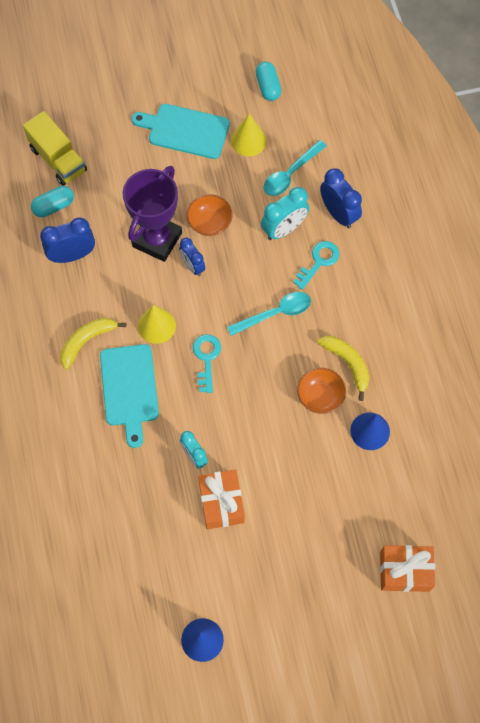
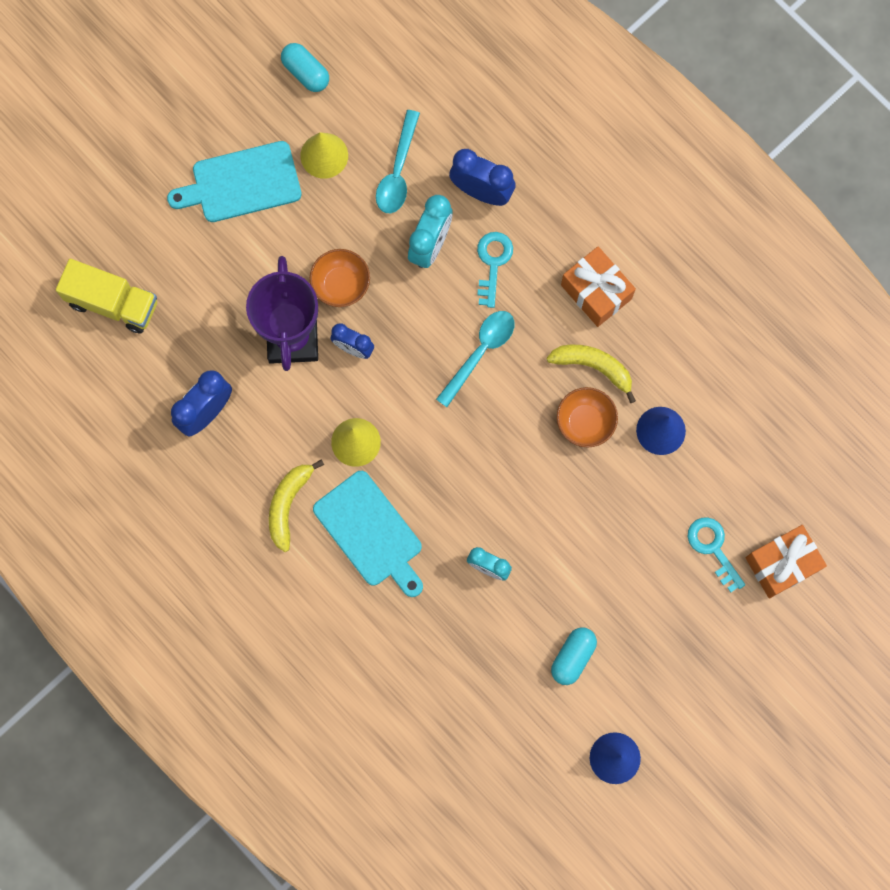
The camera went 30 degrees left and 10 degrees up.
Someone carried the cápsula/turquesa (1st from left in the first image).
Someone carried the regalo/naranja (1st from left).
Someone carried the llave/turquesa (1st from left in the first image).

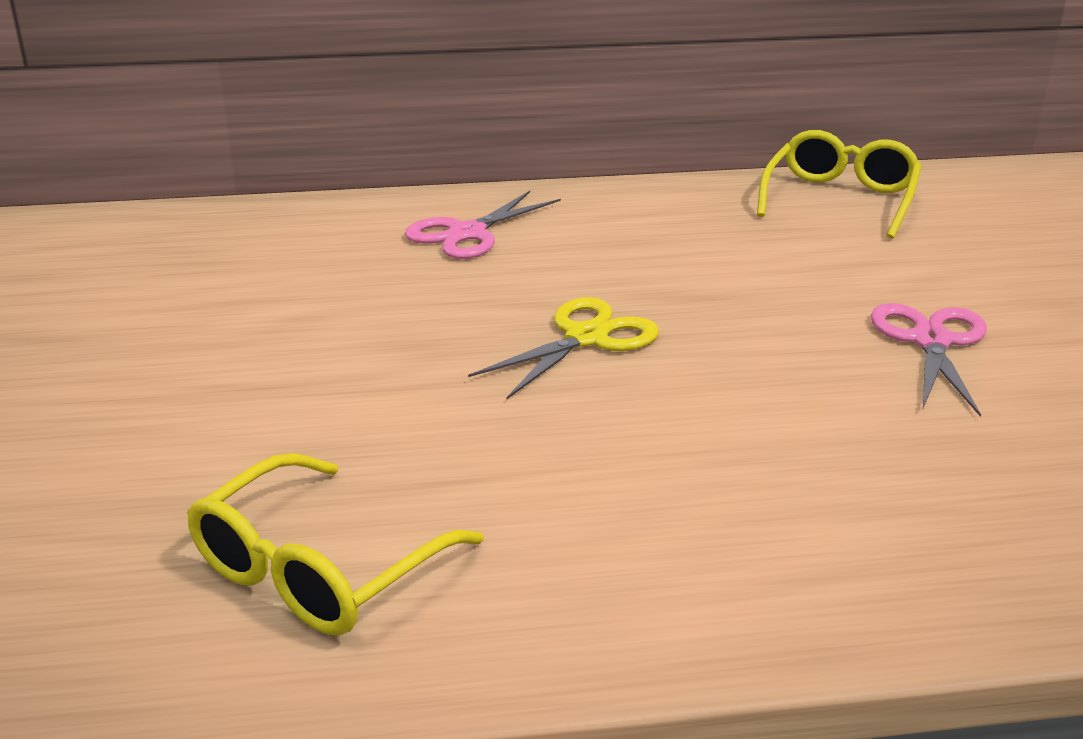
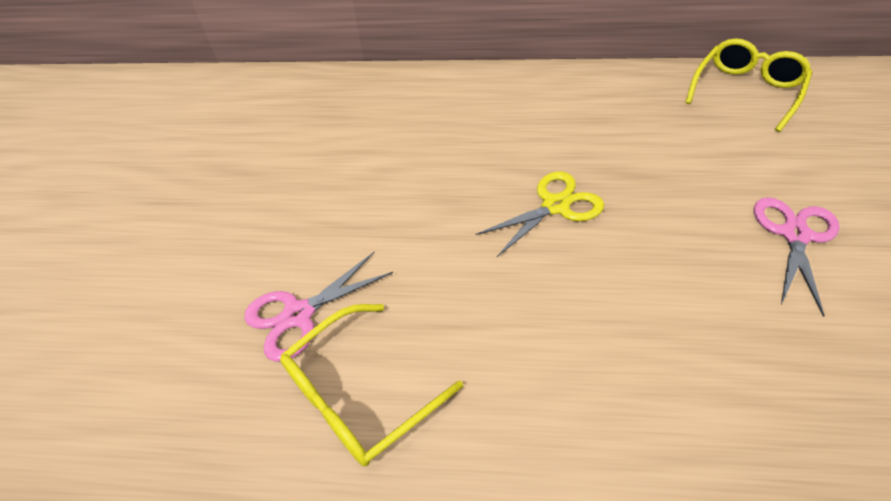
The camera went 15 degrees right and 20 degrees up.
Someone carried the tijeras/rosa (1st from left).

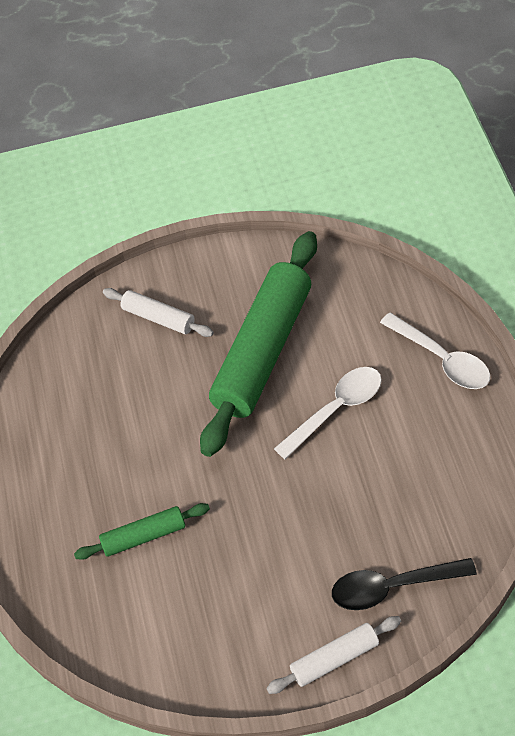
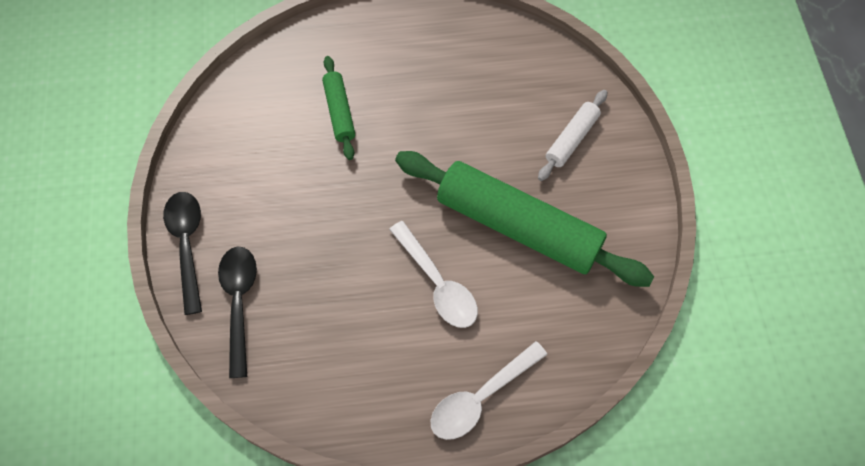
The camera went 90 degrees right and 10 degrees up.
Someone swapped the rodillo/blanco (2nd from left) for the cuchara/negro (1st from left).

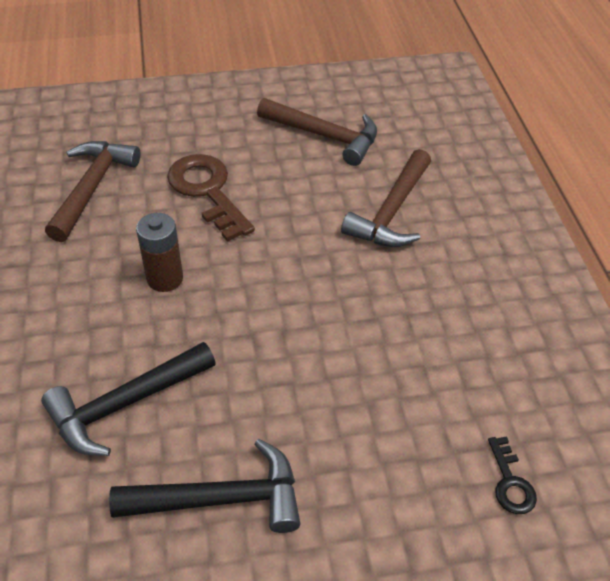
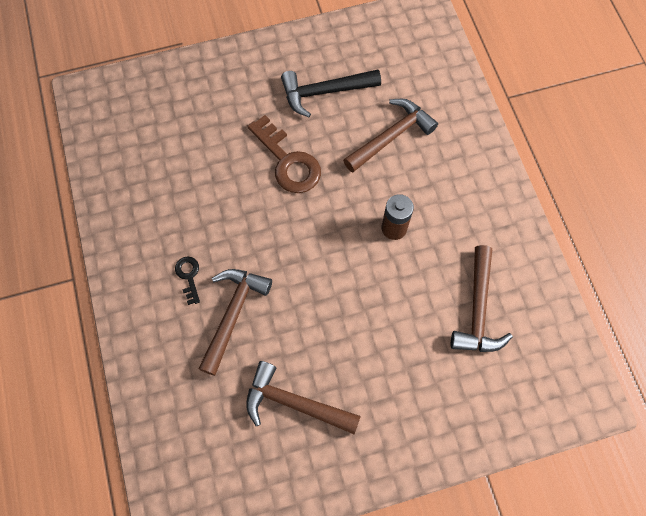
The camera went 175 degrees right and 20 degrees up.
Someone carried the llave/negro.
Someone carried the llave/marrón.
Someone repainted the martillo/negro (1st from left), which became the martillo/marrón (3rd from left).

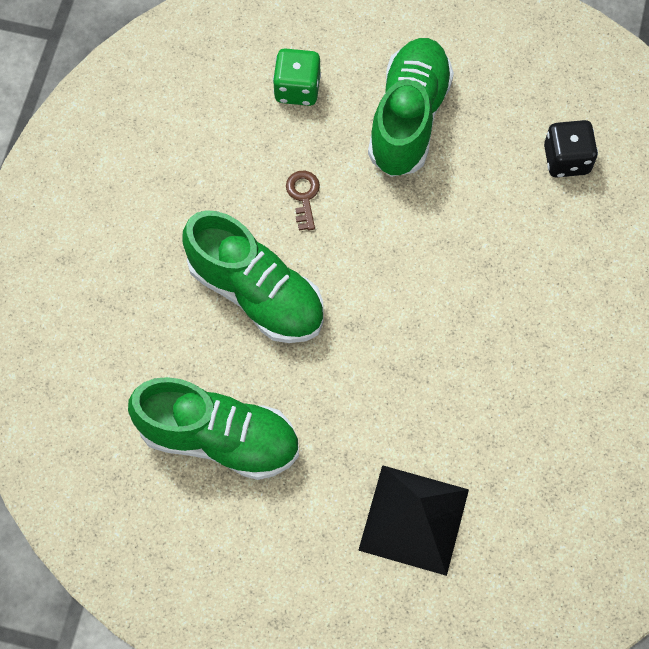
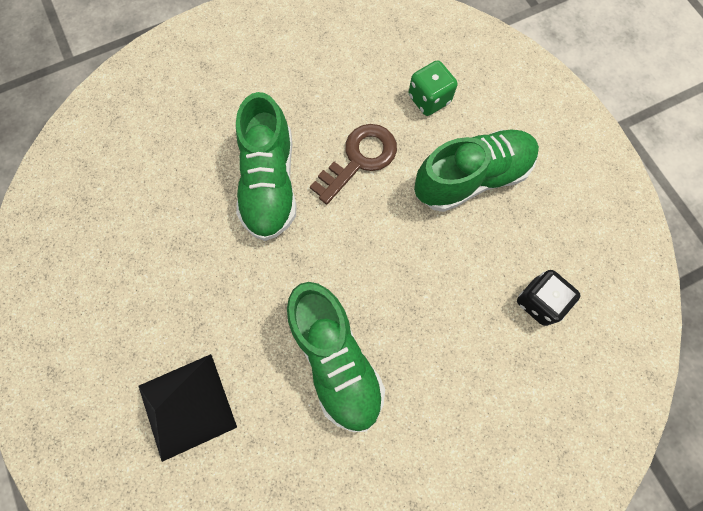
The camera went 50 degrees right and 5 degrees up.
Someone carried the zapato/verde (1st from left in the first image).
Someone scaled the llave/marrón by 1.88.

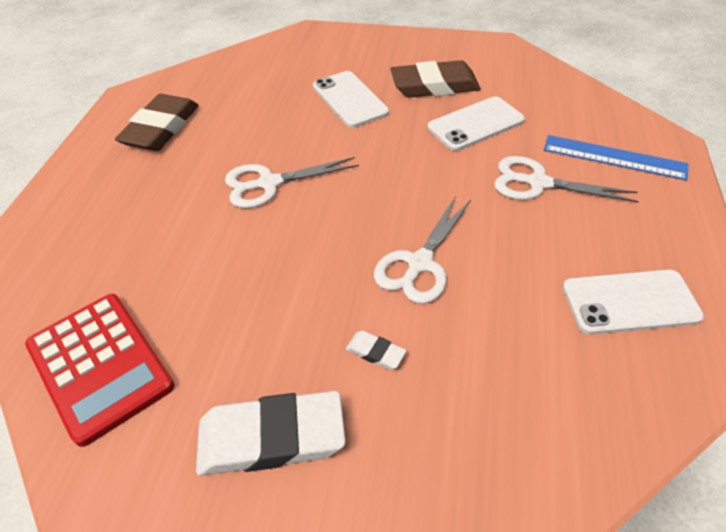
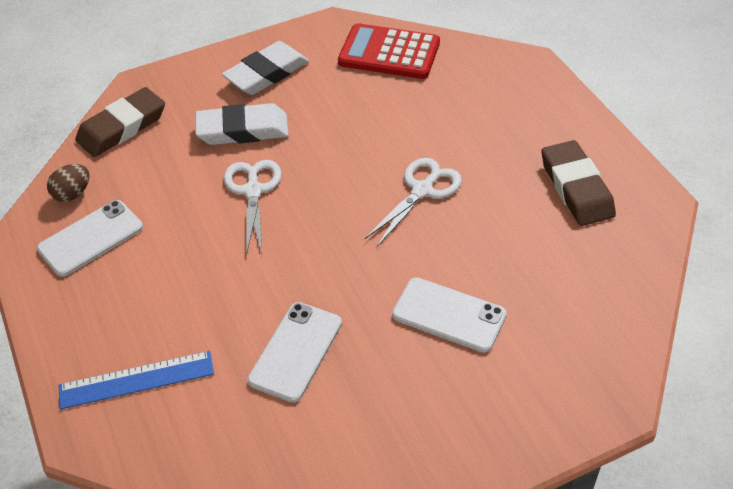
The camera went 145 degrees right and 0 degrees up.
Someone put down the huevo/marrón.
Someone carried the goma de borrar/marrón (2nd from left in the first image).
Someone scaled the goma de borrar/blanco (2nd from left in the first image) by 2.29.
Someone took away the tijeras/blanco (3rd from left).

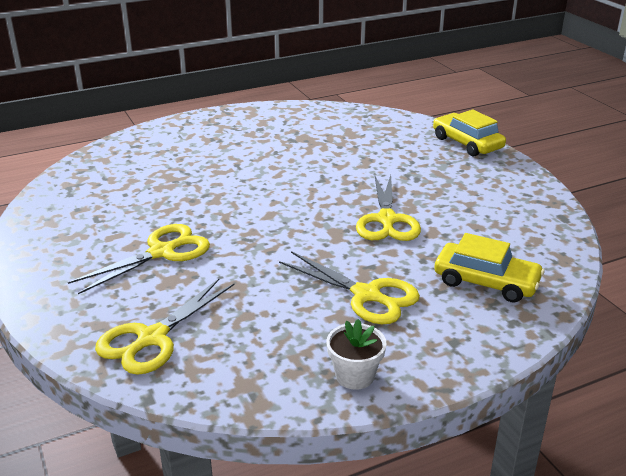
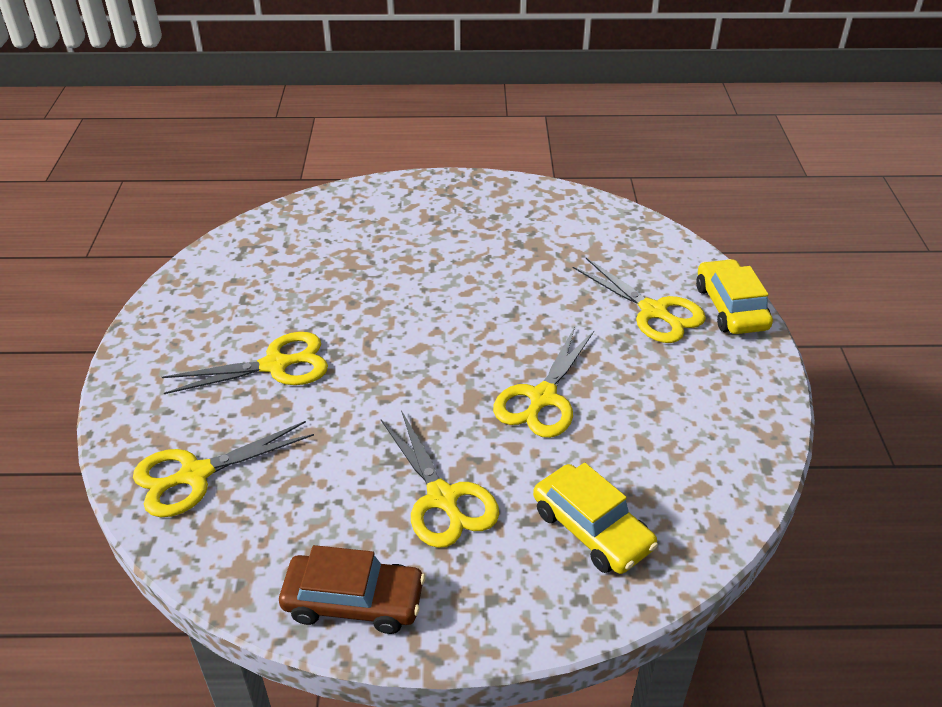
The camera went 25 degrees right and 10 degrees up.
Someone swapped the maceta/blanco for the coche/marrón.
Someone put down the tijeras/amarillo (5th from left).

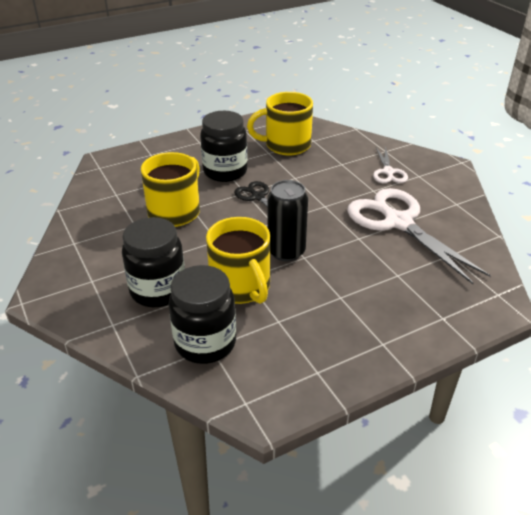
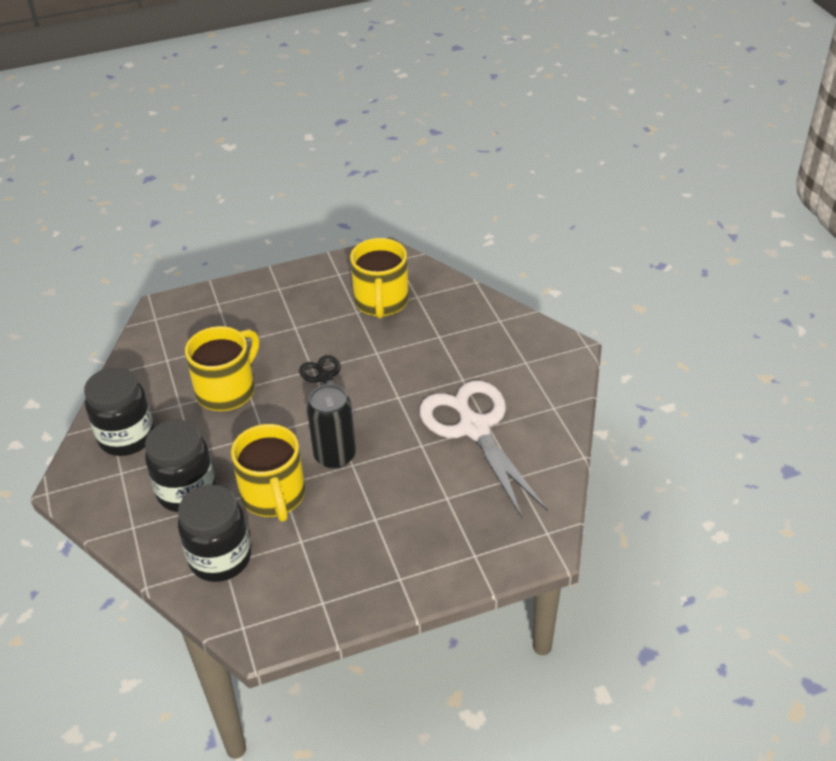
The camera went 10 degrees right and 5 degrees up.
Someone carried the tarro/negro (3rd from left in the first image).
Someone rotated the taza/amarillo (3rd from left) by 90 degrees counterclockwise.
Someone took away the tijeras/blanco (1st from left).

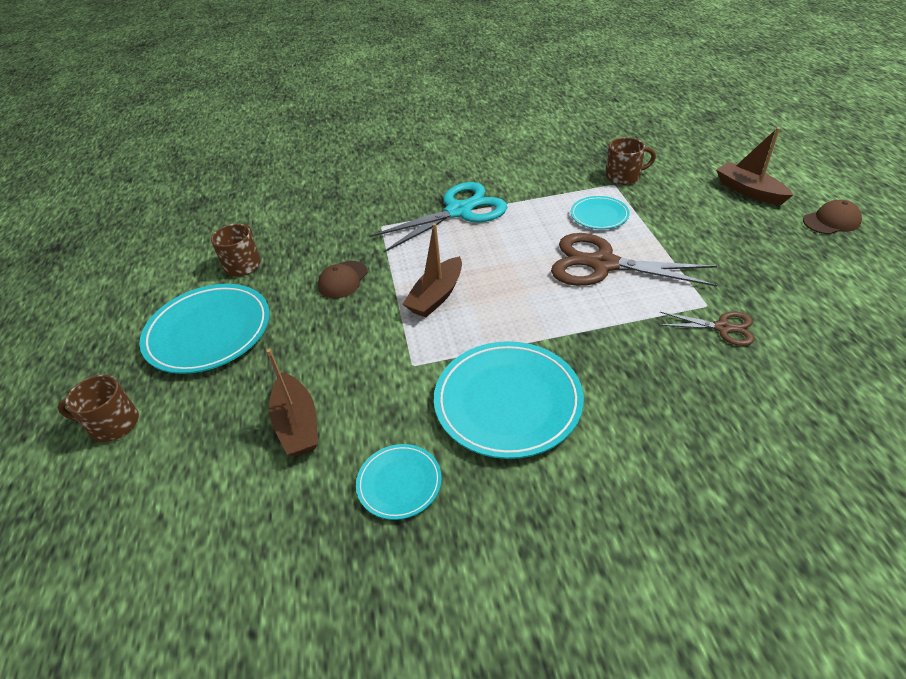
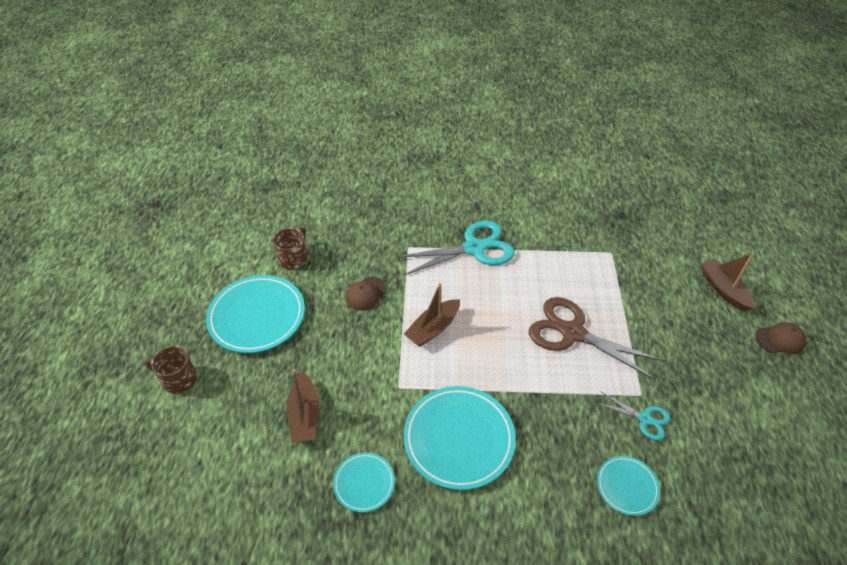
The camera went 10 degrees right and 5 degrees up.
Someone repainted the tijeras/marrón (2nd from left), which became the tijeras/turquesa (2nd from left).
Someone carried the plato/turquesa (4th from left).
Someone took away the taza/marrón (3rd from left).

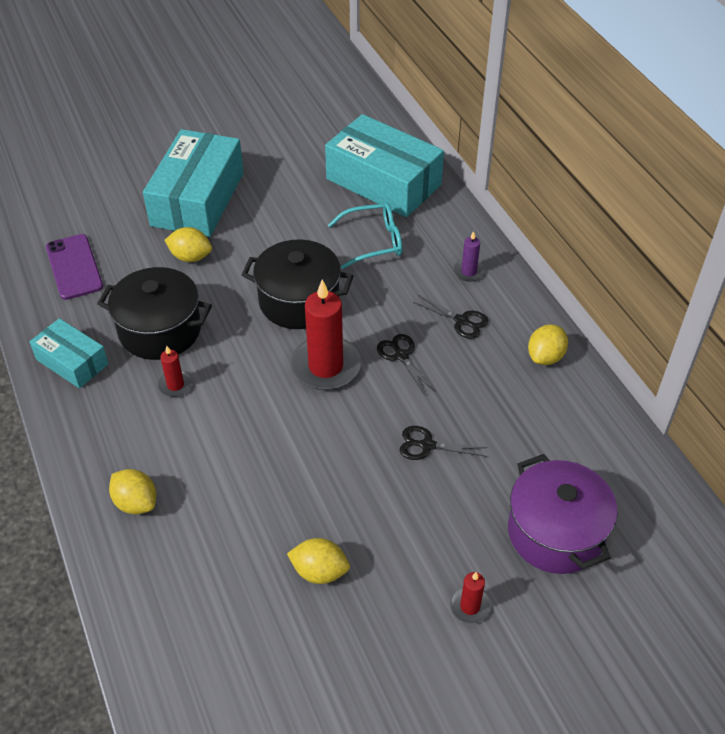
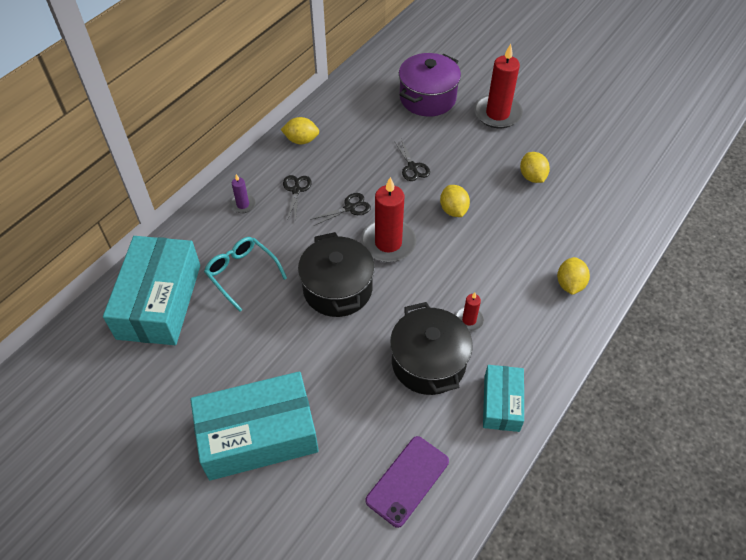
The camera went 120 degrees left and 5 degrees up.
Someone rotated the tijeras/negro (1st from left in the first image) by 150 degrees counterclockwise.
Someone carried the limón/amarillo (2nd from left).
Someone scaled the vela/rojo (3rd from left) by 2.06.

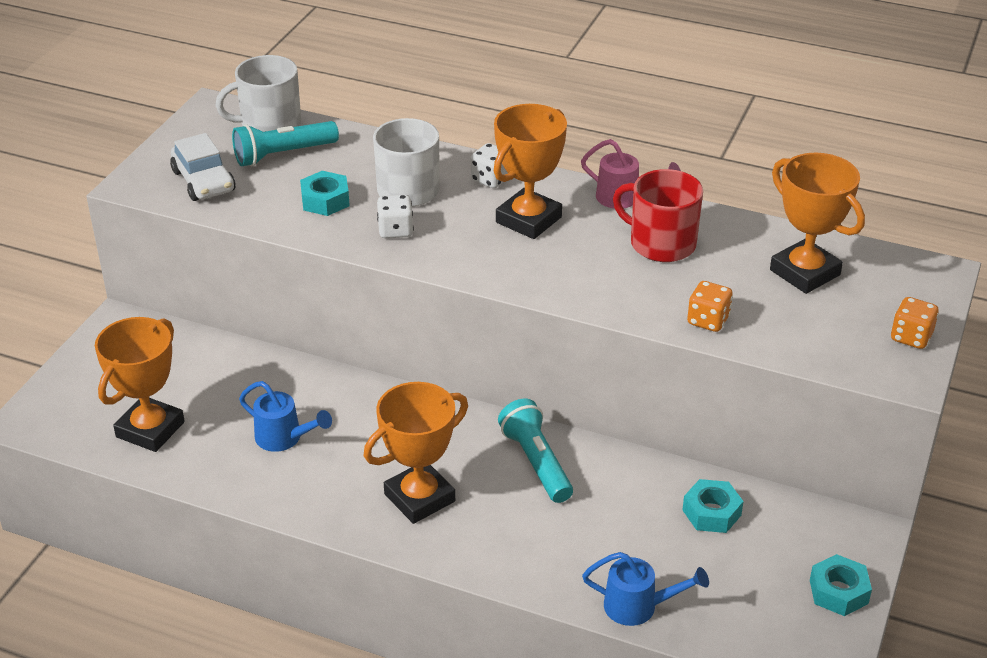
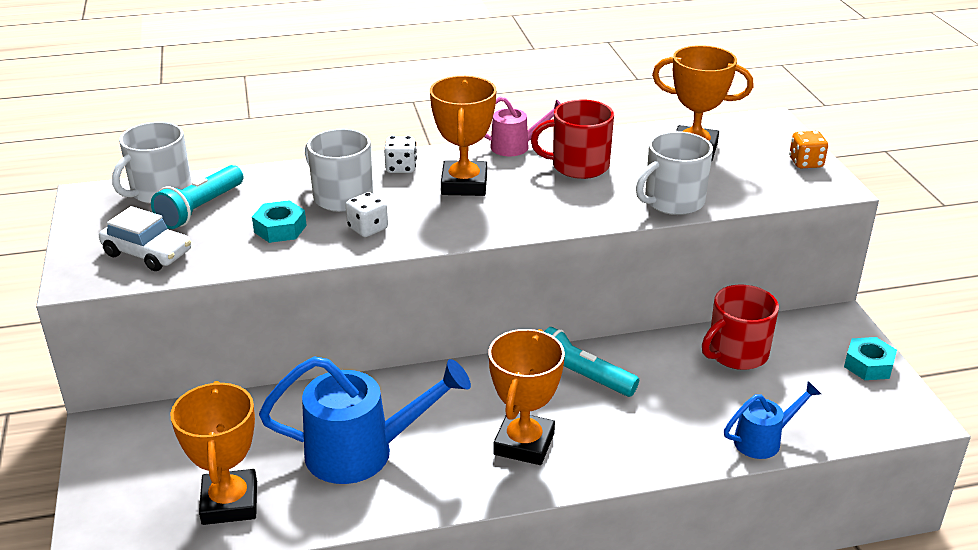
The camera went 35 degrees left and 5 degrees down.
Someone scaled the regadera/azul (1st from left) by 1.84.
Someone swapped the dado/naranja (1st from left) for the taza/blanco (3rd from left).
Someone swapped the tuerca/turquesa (2nd from left) for the taza/rojo (2nd from left).

